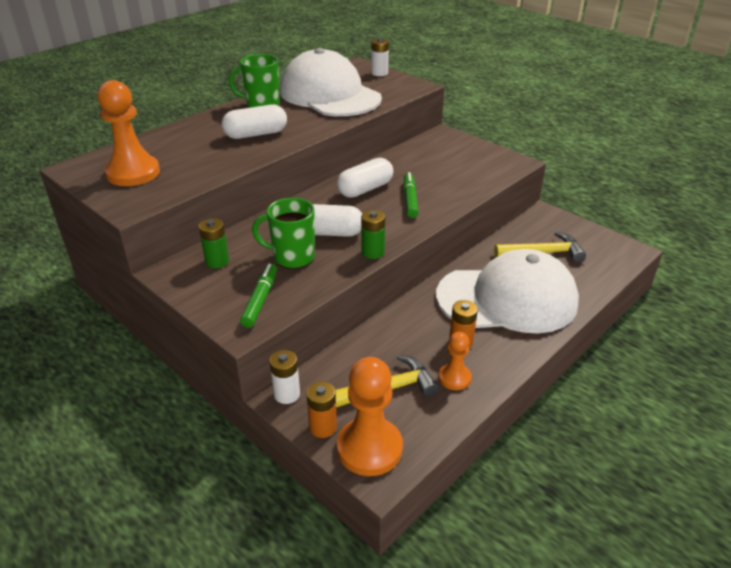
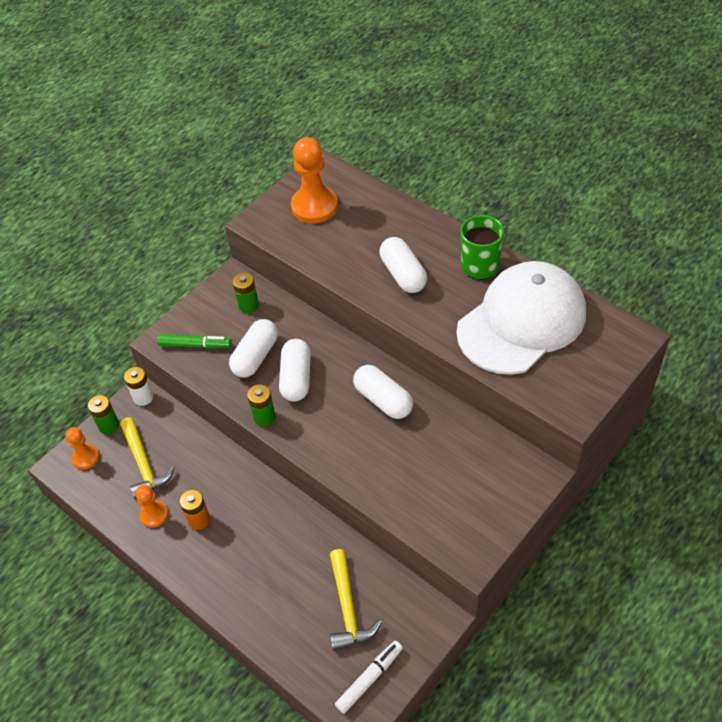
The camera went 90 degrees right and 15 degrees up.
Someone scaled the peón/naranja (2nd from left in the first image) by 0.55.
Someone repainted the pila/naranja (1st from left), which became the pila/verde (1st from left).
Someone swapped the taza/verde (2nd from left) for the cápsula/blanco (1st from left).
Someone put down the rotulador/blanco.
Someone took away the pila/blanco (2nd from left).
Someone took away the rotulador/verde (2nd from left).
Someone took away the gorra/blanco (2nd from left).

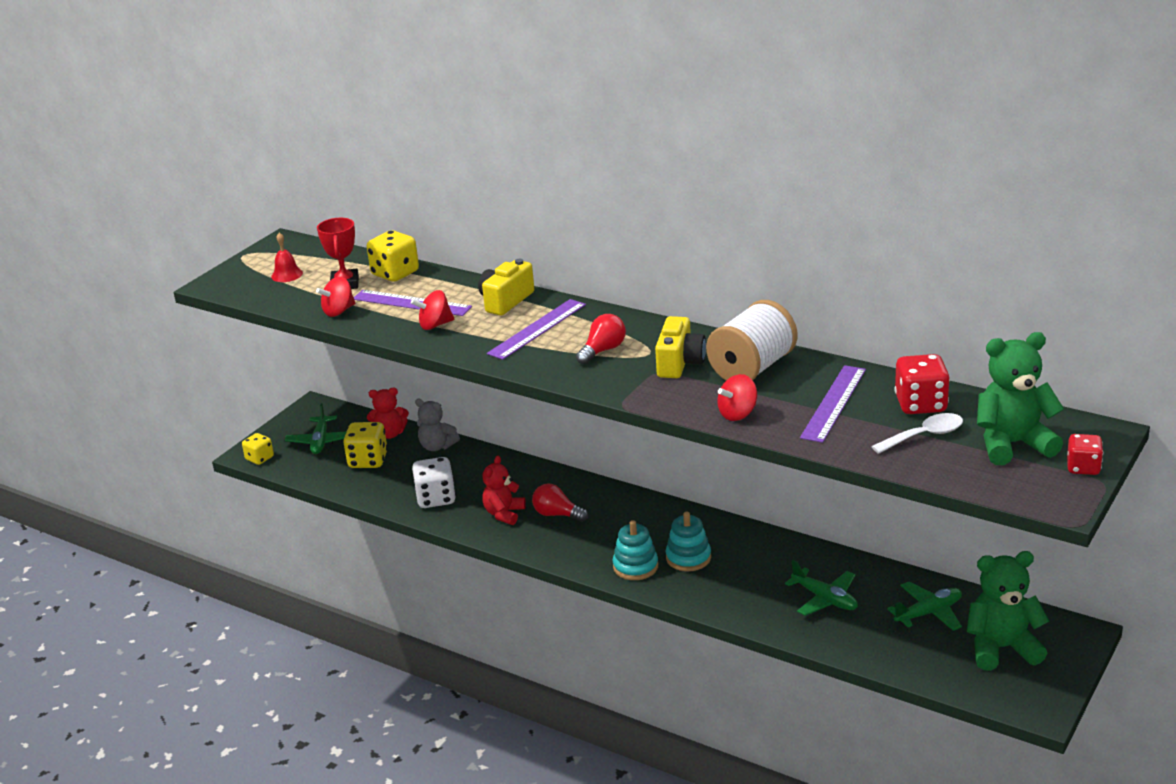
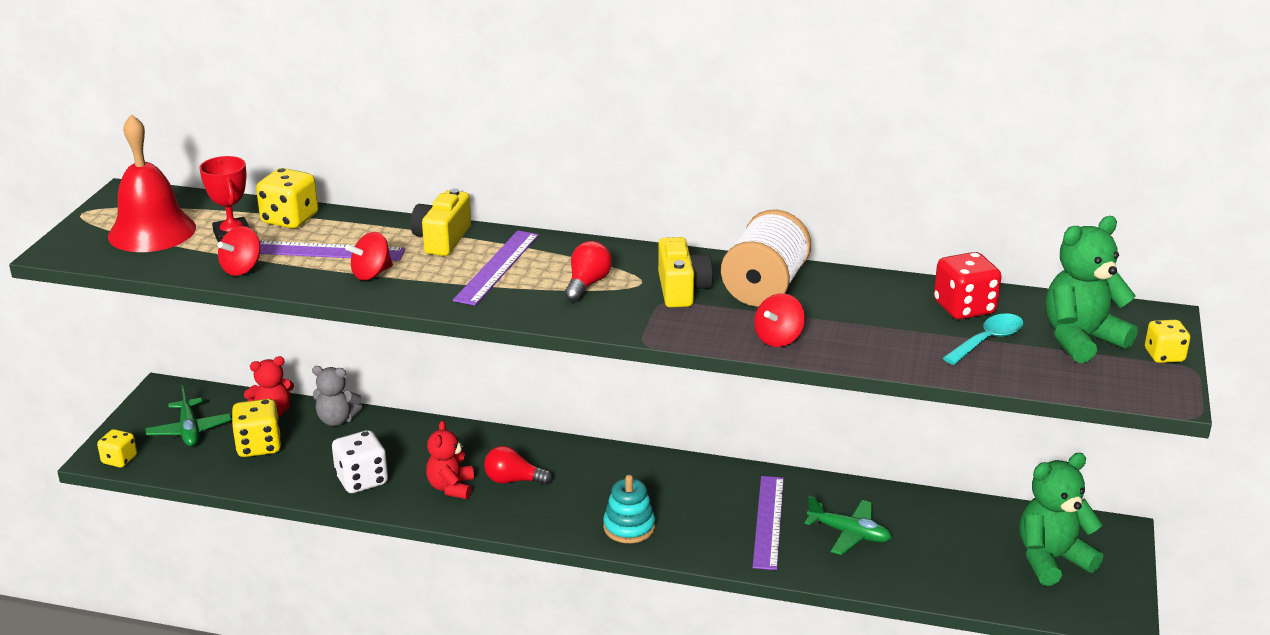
The camera went 20 degrees left and 0 degrees up.
Someone scaled the campana/rojo by 2.21.
Someone carried the regla/morado (3rd from left).
Someone repainted the cuchara/blanco, which became the cuchara/turquesa.
Someone repainted the dado/rojo (2nd from left), which became the dado/amarillo (4th from left).
Someone took away the juguete apilable/turquesa (2nd from left).
Someone took away the avión/verde (3rd from left).

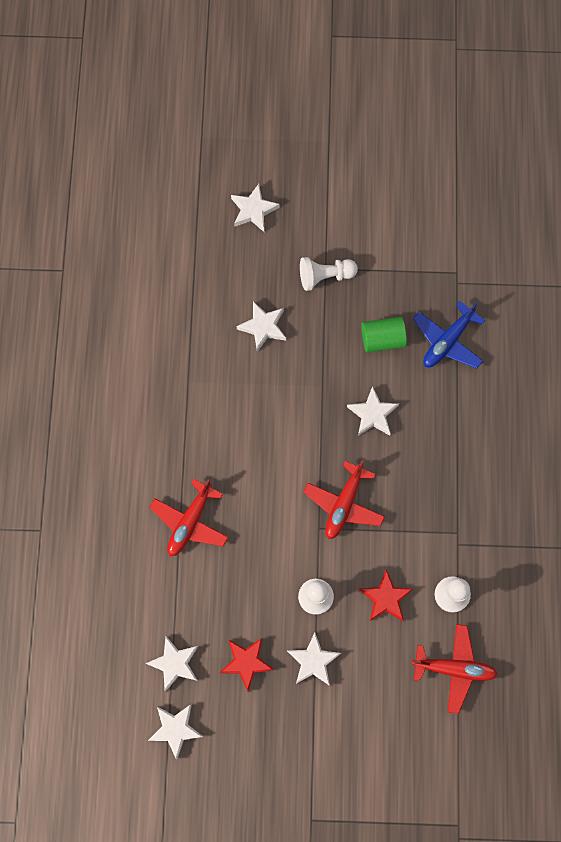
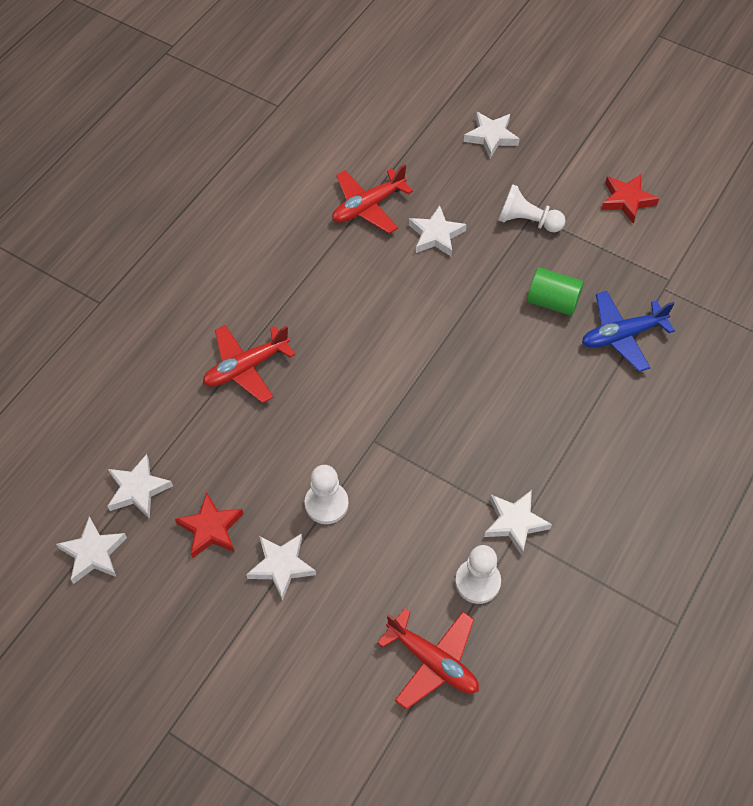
The camera went 30 degrees right and 15 degrees down.
Someone carried the avión/rojo (2nd from left).
Someone carried the estrella/blanco (6th from left).
Someone carried the estrella/rojo (2nd from left).

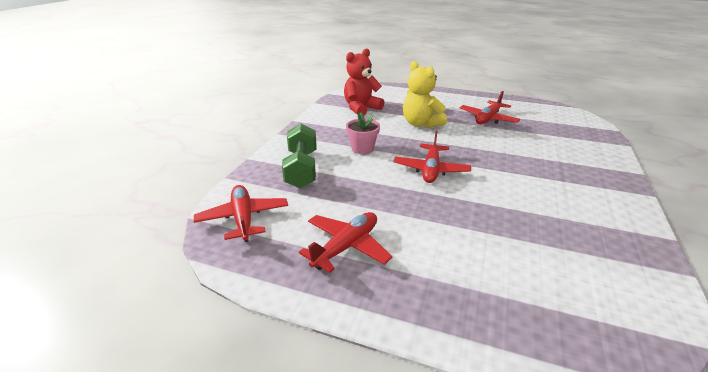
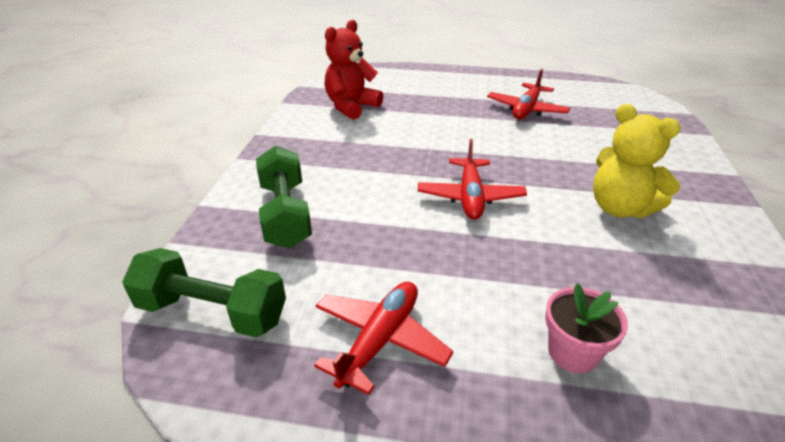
The camera went 10 degrees left and 5 degrees up.
Someone swapped the avión/rojo (1st from left) for the mancuerna/verde (1st from left).
Someone carried the maceta/rosa.
Someone carried the osito/amarillo.

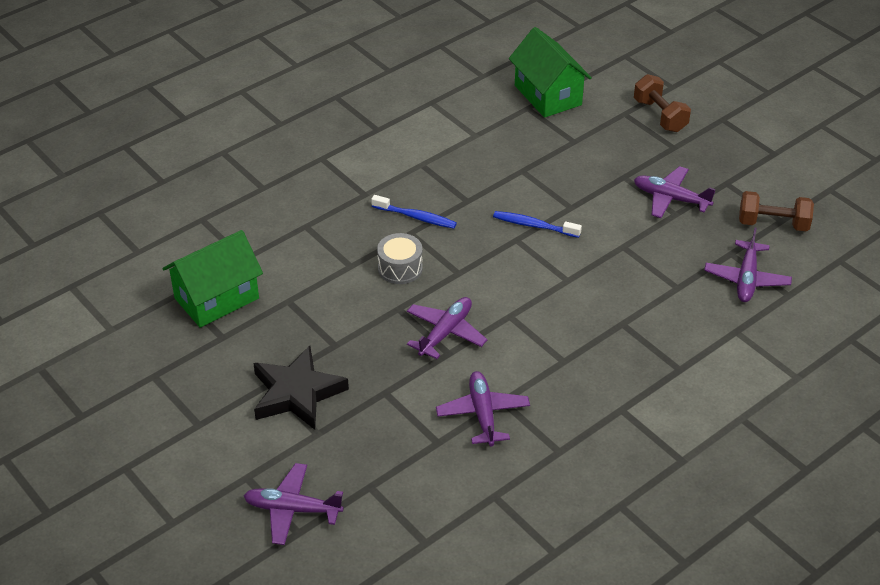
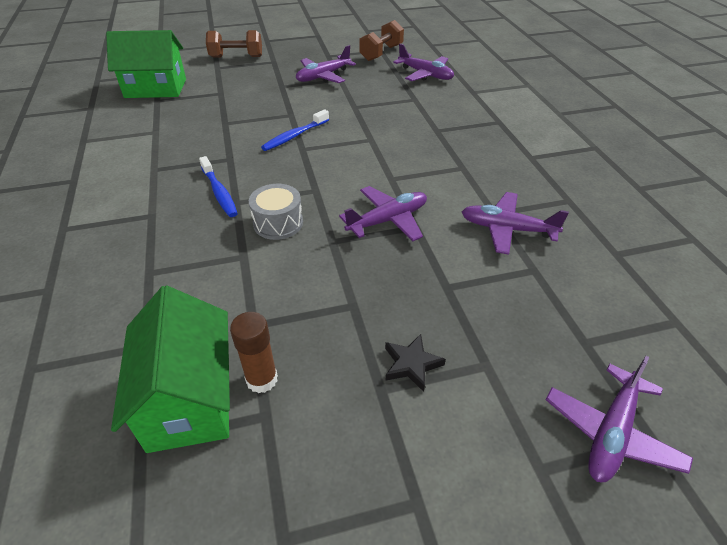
The camera went 65 degrees left and 0 degrees up.
Someone rotated the cepillo de dientes/azul (1st from left) by 105 degrees clockwise.
Someone put down the barra de pegamento/marrón.
Someone rotated the avión/morado (2nd from left) by 90 degrees clockwise.
Someone scaled the estrella/negro by 0.48.

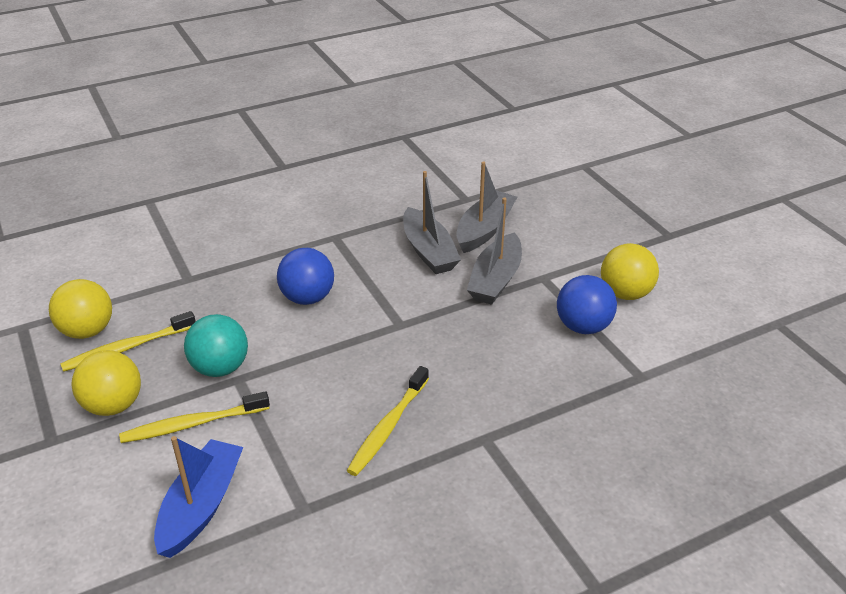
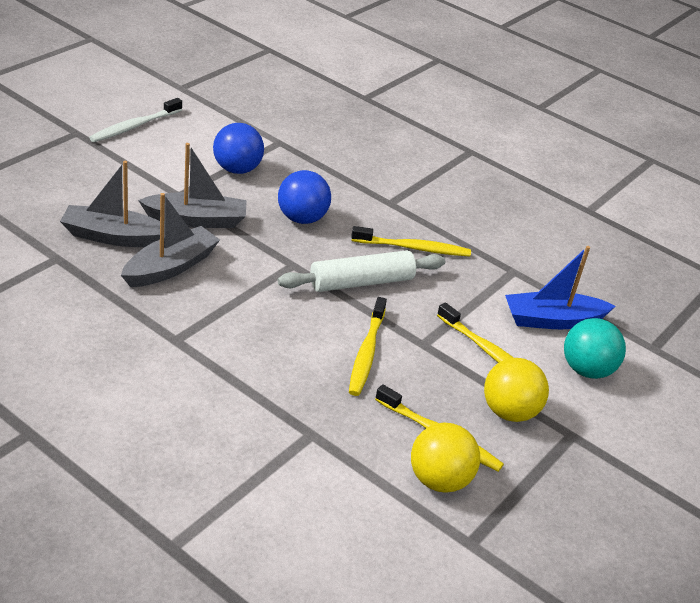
The camera went 120 degrees left and 0 degrees up.
Someone put down the cepillo de dientes/blanco.
Someone carried the pelota/azul (1st from left in the first image).
Someone put down the rodillo/blanco.
Someone put down the cepillo de dientes/amarillo (1st from left).
Someone carried the pelota/turquesa.
Someone took away the pelota/amarillo (3rd from left).

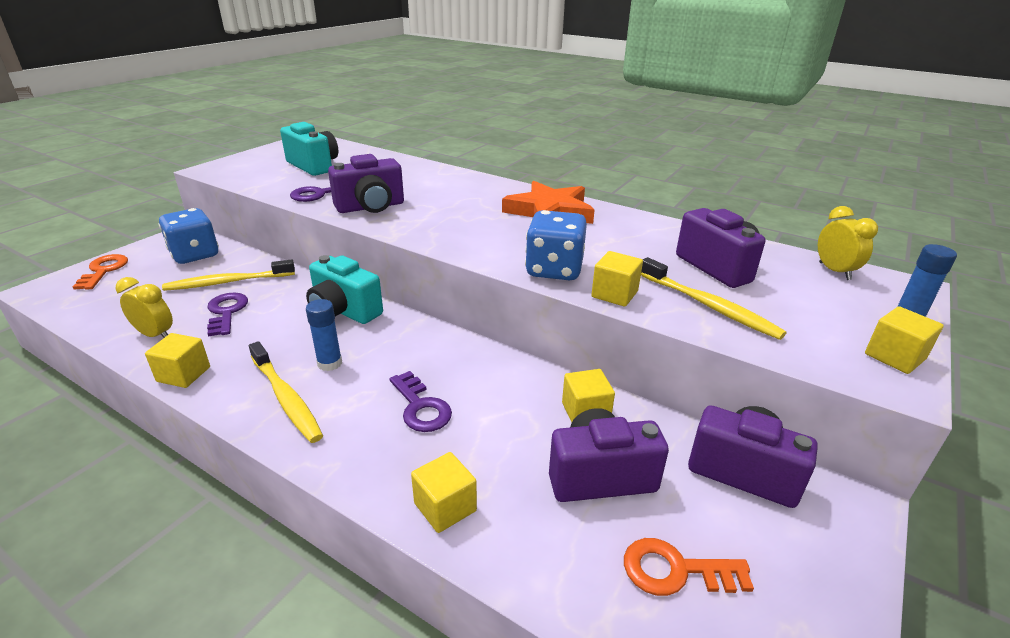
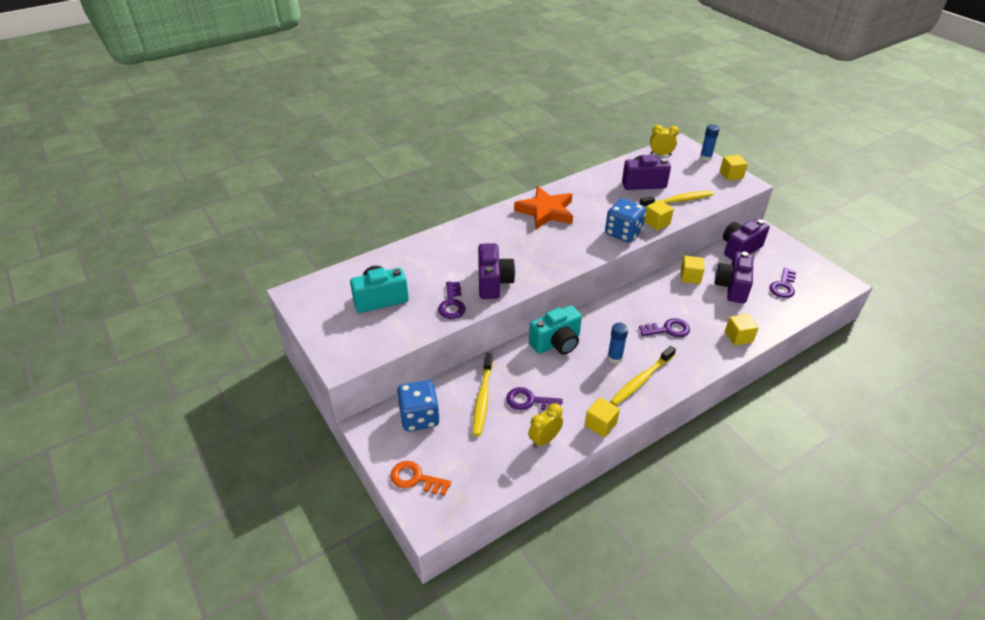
The camera went 65 degrees left and 10 degrees up.
Someone rotated the cepillo de dientes/amarillo (2nd from left) by 150 degrees clockwise.
Someone repainted the llave/naranja (2nd from left), which became the llave/morado (4th from left).

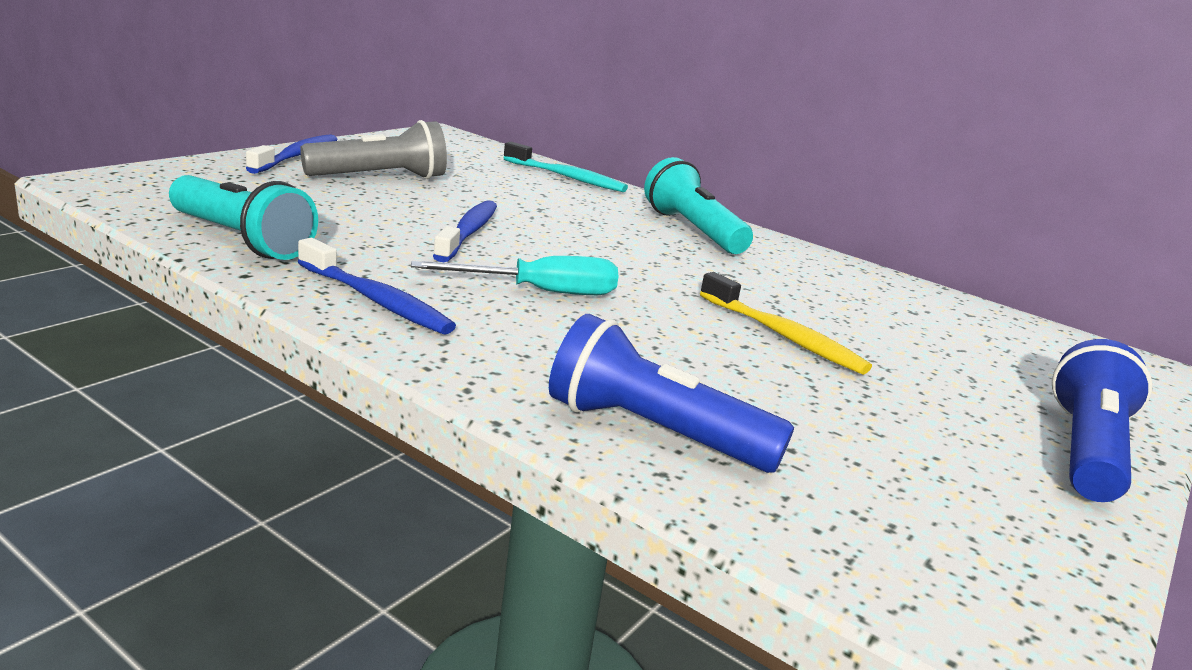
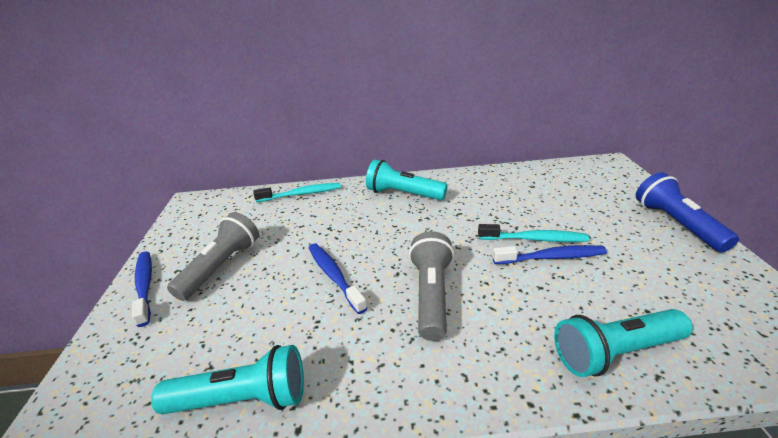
The camera went 35 degrees left and 10 degrees up.
Someone swapped the destornillador/turquesa for the lámpara de mano/gris (2nd from left).
Someone repainted the cepillo de dientes/amarillo, which became the cepillo de dientes/turquesa (2nd from left).
Someone carried the cepillo de dientes/azul (2nd from left in the first image).
Someone repainted the lámpara de mano/azul (1st from left), which became the lámpara de mano/turquesa (3rd from left).

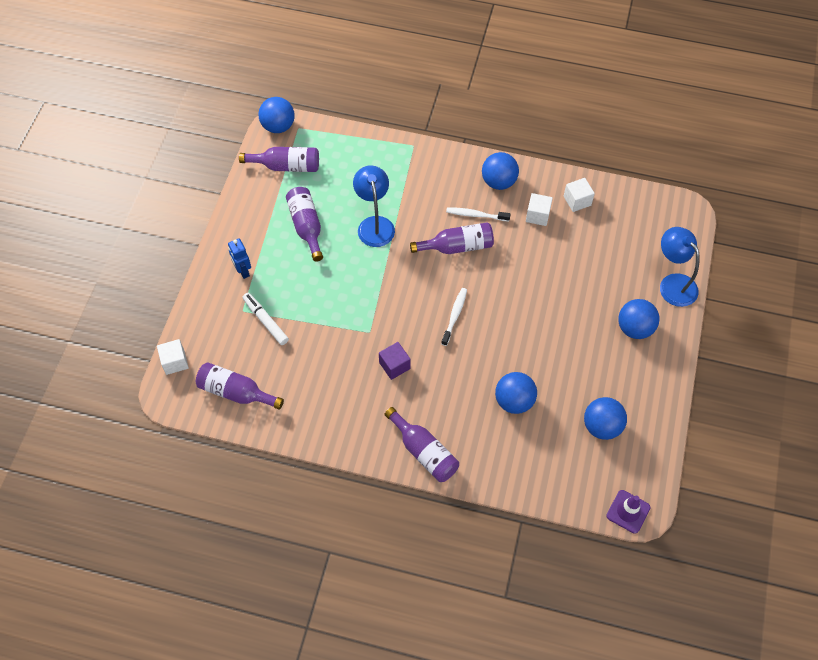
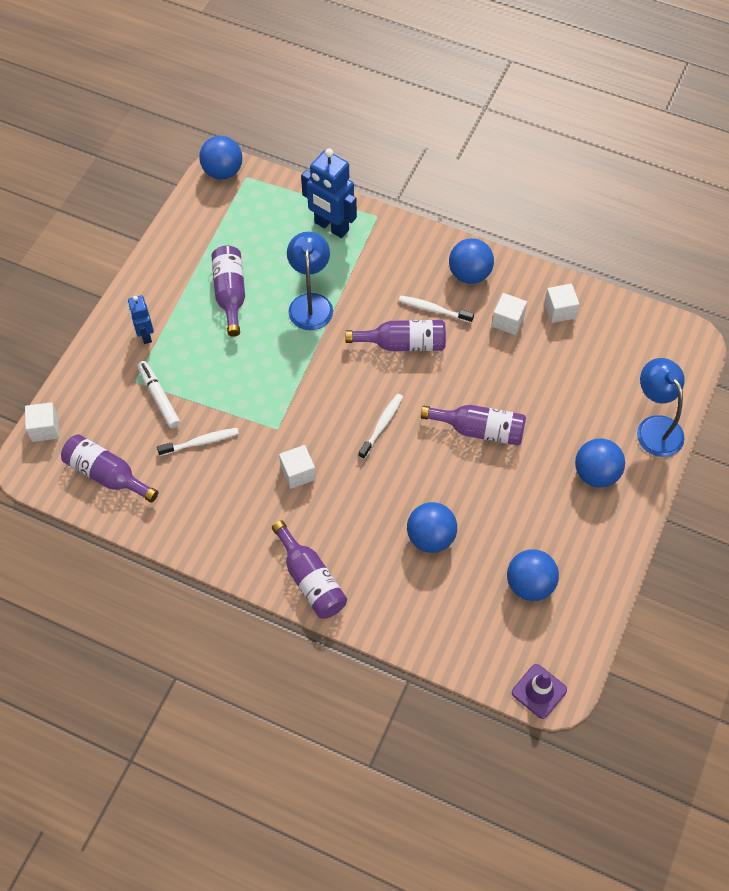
The camera went 10 degrees right and 0 degrees up.
Someone put down the cepillo de dientes/blanco (1st from left).
Someone repainted the cubo/morado, which became the cubo/blanco (2nd from left).
Someone put down the robot/azul (2nd from left).
Someone carried the botella/morado (2nd from left in the first image).

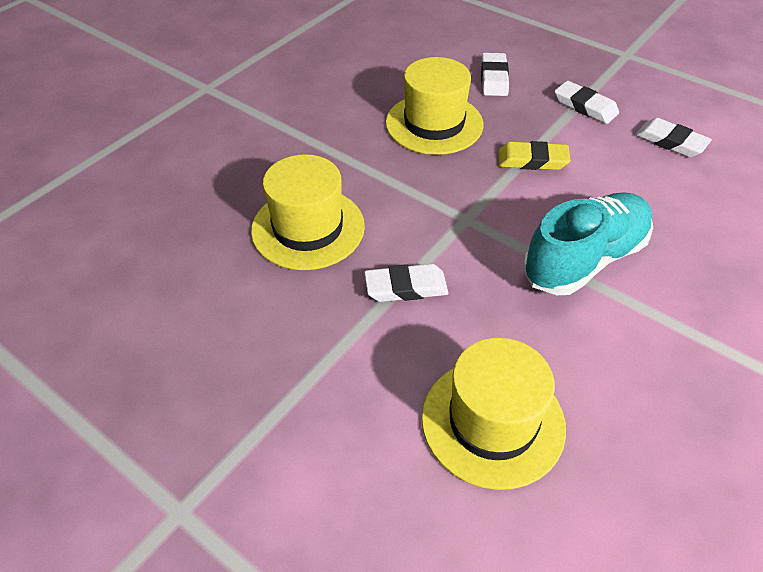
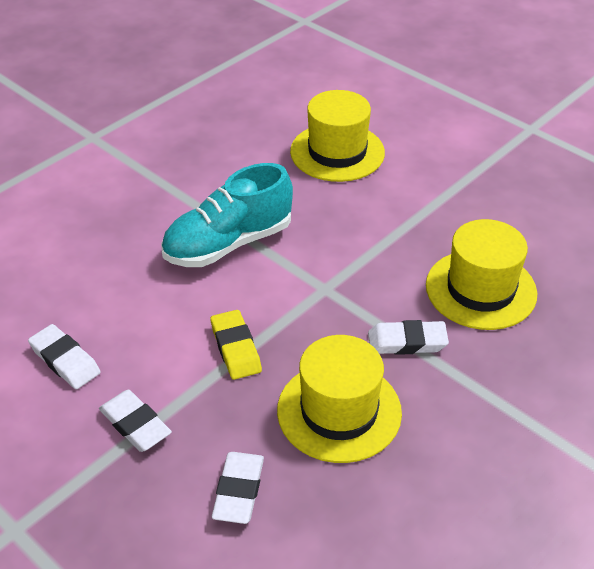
The camera went 175 degrees left and 5 degrees down.
Someone rotated the goma de borrar/amarillo by 60 degrees clockwise.
Someone carried the goma de borrar/blanco (1st from left in the first image).

